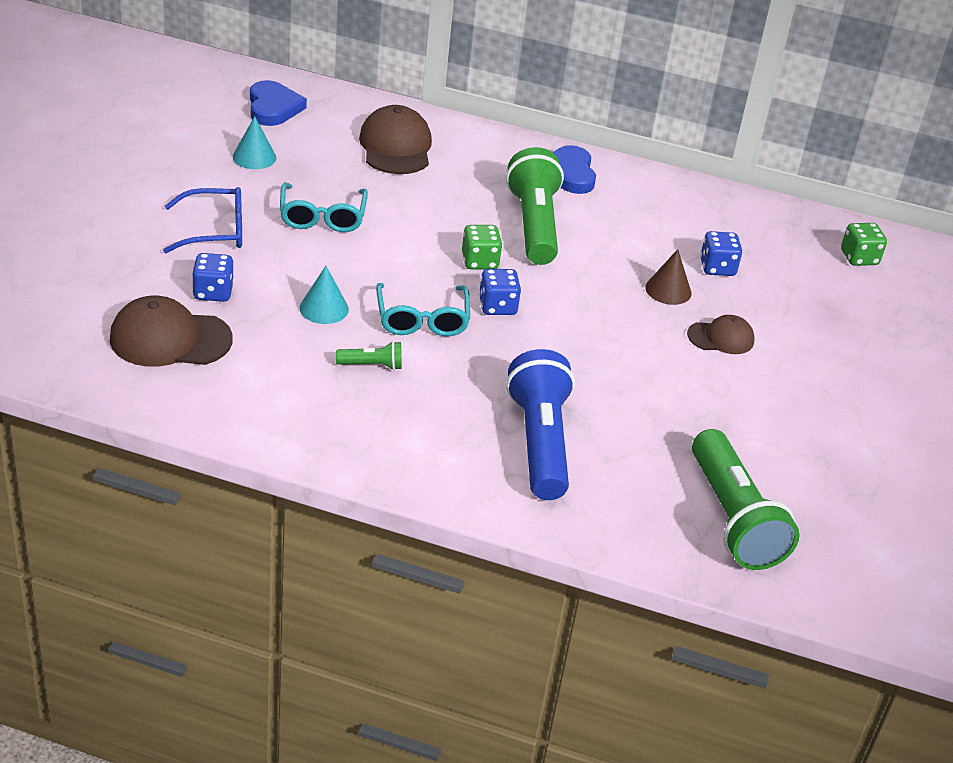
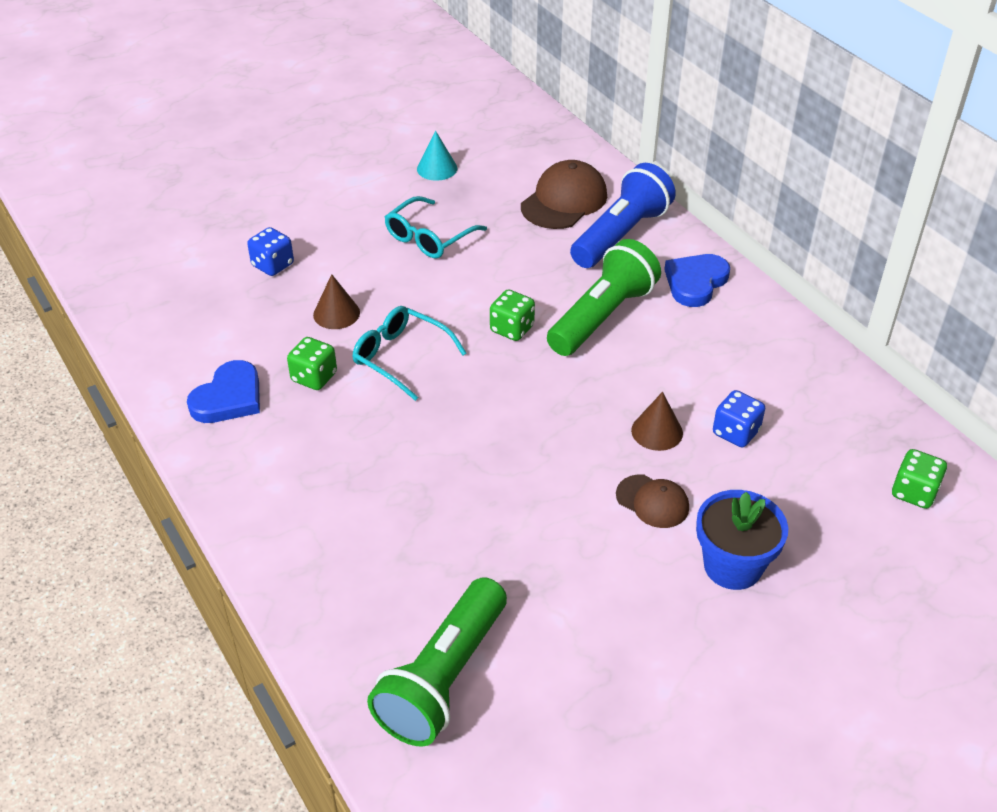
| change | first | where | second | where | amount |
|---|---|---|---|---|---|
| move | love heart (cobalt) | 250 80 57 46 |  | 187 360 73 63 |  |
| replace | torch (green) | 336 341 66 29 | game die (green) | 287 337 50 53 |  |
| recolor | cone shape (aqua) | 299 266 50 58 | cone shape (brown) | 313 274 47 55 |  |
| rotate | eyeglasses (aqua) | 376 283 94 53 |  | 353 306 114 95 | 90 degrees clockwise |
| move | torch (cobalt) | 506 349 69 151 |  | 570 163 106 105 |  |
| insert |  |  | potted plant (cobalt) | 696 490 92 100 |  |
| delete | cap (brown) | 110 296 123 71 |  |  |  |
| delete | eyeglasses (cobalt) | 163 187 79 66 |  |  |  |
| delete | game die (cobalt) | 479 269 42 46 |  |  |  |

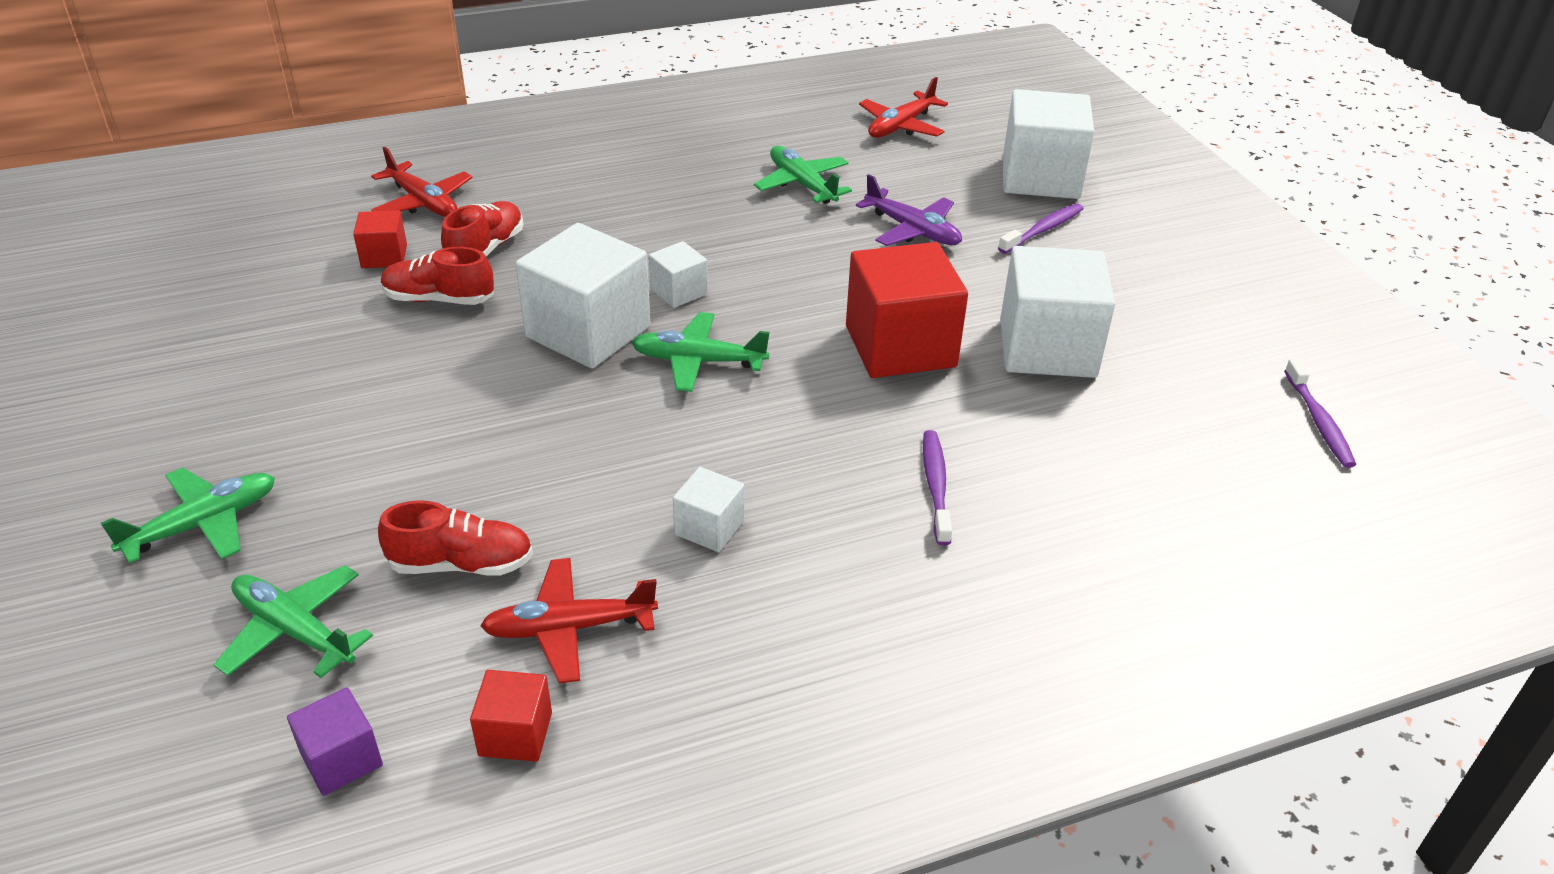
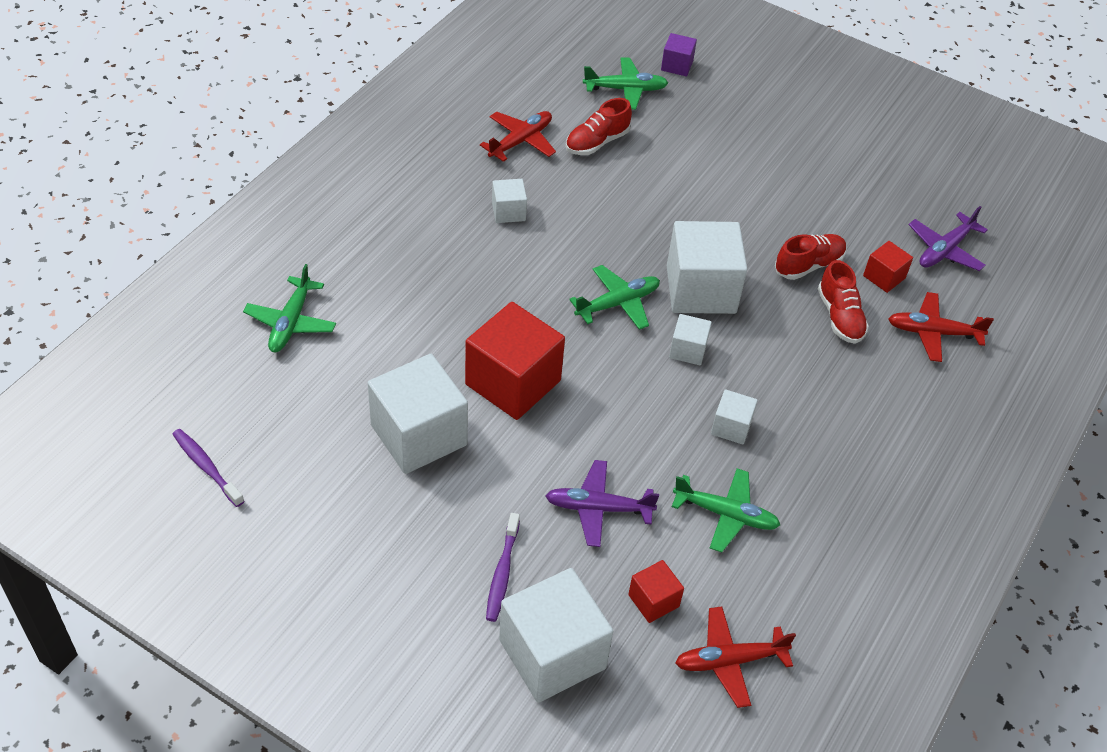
| change | first | where | second | where | amount |
|---|---|---|---|---|---|
| move | plane (green) | 101 468 174 96 |  | 243 264 93 88 |  |
| move | block (scarlet) | 470 670 82 92 |  | 628 560 56 63 |  |
| move | block (violet) | 287 687 96 109 |  | 661 33 36 43 |  |
| rotate | plane (scarlet) | 859 77 89 61 |  | 675 606 121 102 | 105 degrees counterclockwise |
| insert |  |  | block (white) | 711 389 47 56 |  |
| insert |  |  | plane (violet) | 909 206 79 65 |  |
| delete | toothbrush (violet) | 923 430 29 115 |  |  |  |

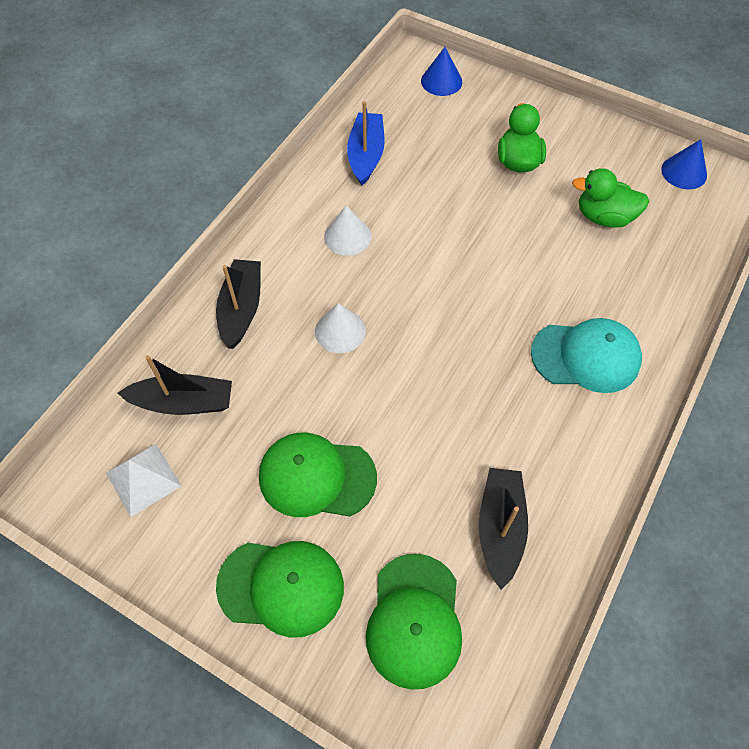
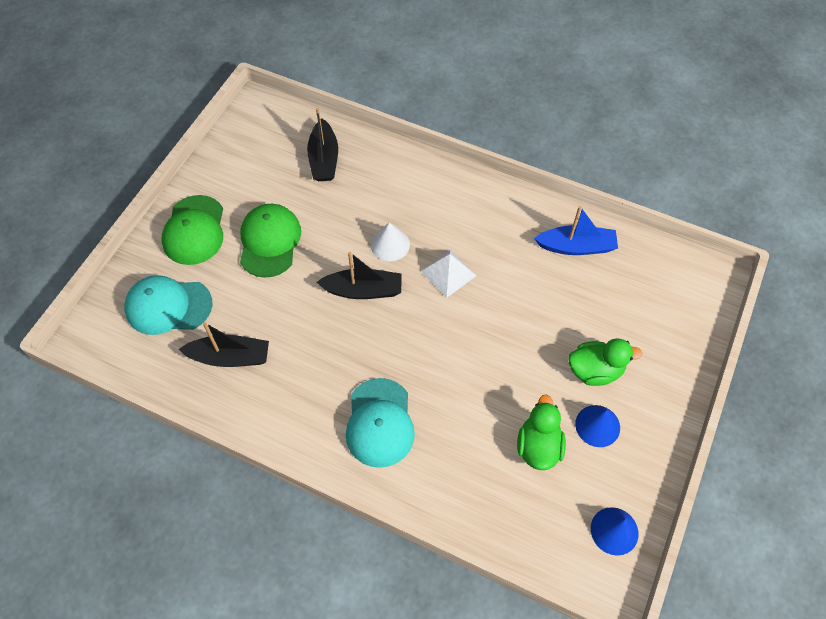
| change | first | where | second | where | amount |
|---|---|---|---|---|---|
| recolor | cap (green) | 366 554 96 136 | cap (aqua) | 124 275 88 60 |  |
| move | sailboat (ebony) | 216 259 45 90 |  | 316 252 86 47 |  |
| move | pyramid shape (white) | 106 444 75 73 |  | 420 250 57 48 |  |
| move | cone shape (cobalt) | 421 47 41 49 |  | 575 405 45 42 |  |
| delete | cone shape (white) | 324 205 48 51 |  |  |  |

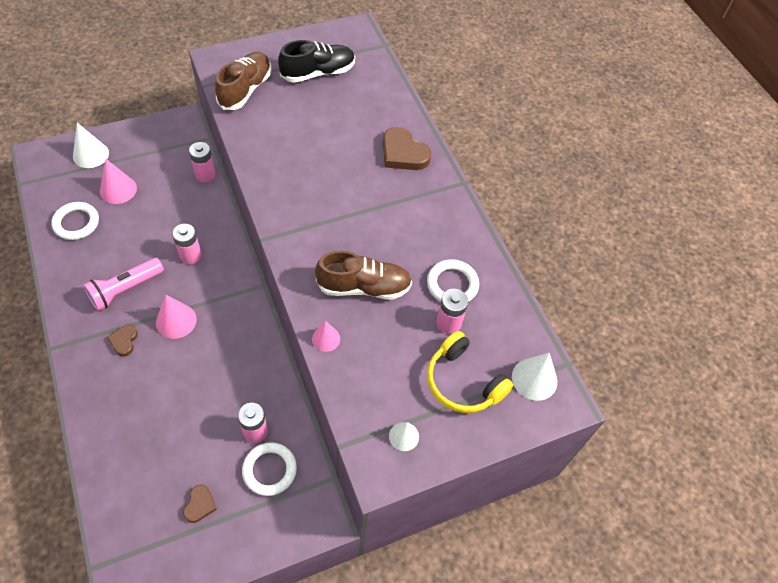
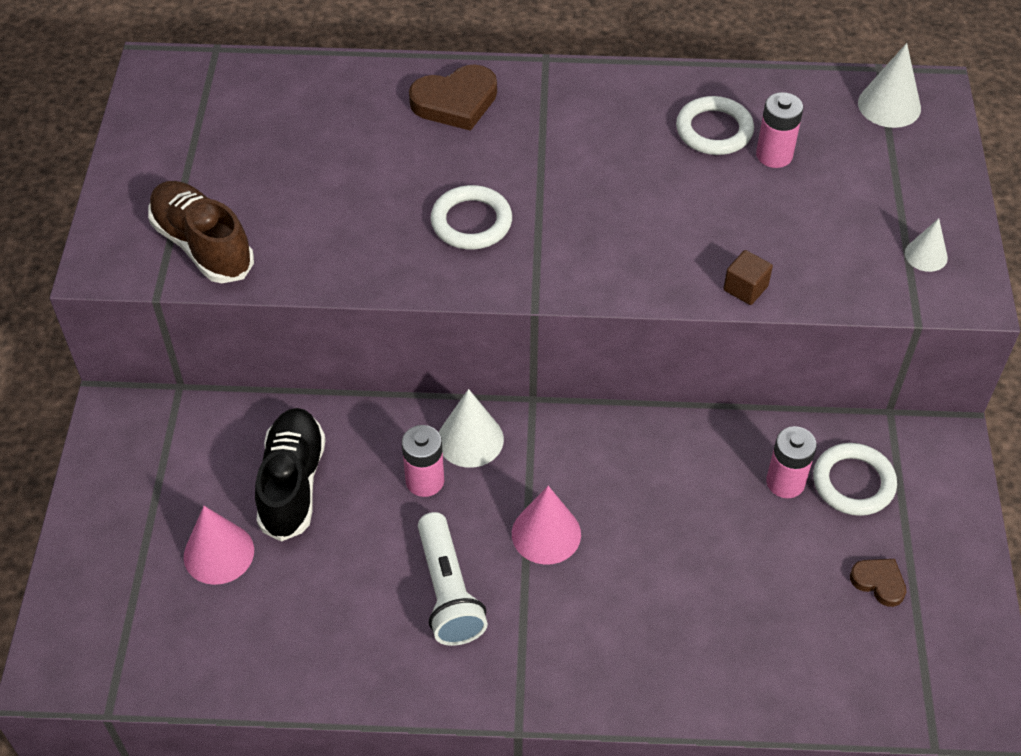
| change | first | where | second | where | amount |
|---|---|---|---|---|---|
| move | shoe (ebony) | 278 40 77 43 |  | 255 408 71 134 |  |
| recolor | torch (rose-pink) | 83 258 81 53 | torch (white) | 418 512 70 134 |  |
| move | hoop (white) | 51 202 48 38 |  | 431 185 81 65 |  |
| move | cone shape (white) | 73 123 36 45 |  | 439 389 65 79 |  |
| replace | cone shape (rose-pink) | 312 321 28 31 | block (brown) | 723 250 50 55 |  |
| delete | love heart (brown) | 107 325 31 31 |  |  |  |
| delete | AA battery (rose-pink) | 189 142 27 40 |  |  |  |
| delete | shoe (brown) | 315 251 97 49 |  |  |  |
| delete | headset (bright yellow) | 427 331 86 82 |  |  |  |

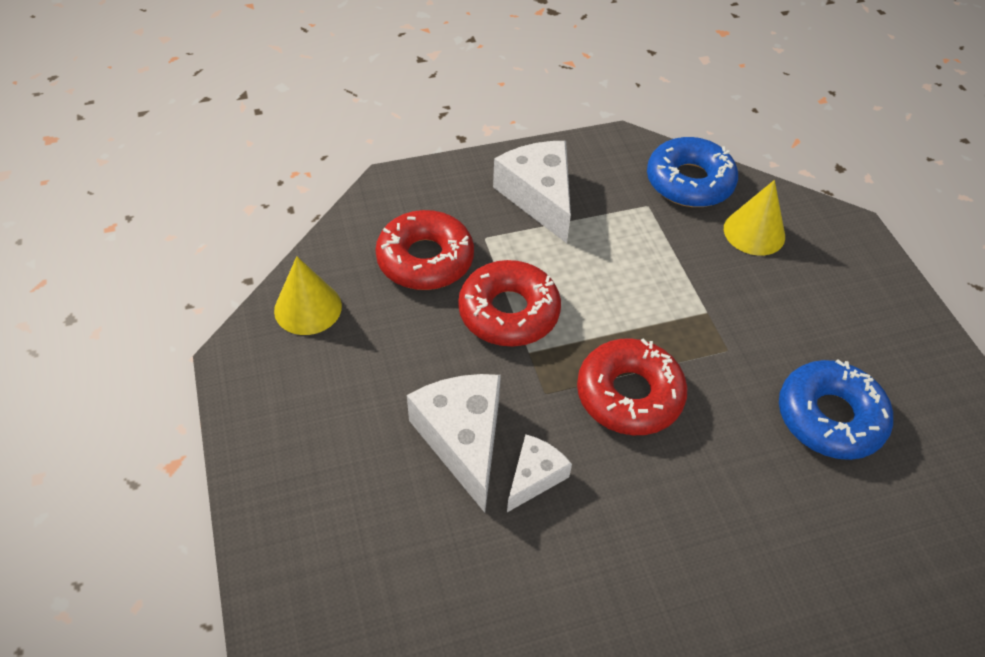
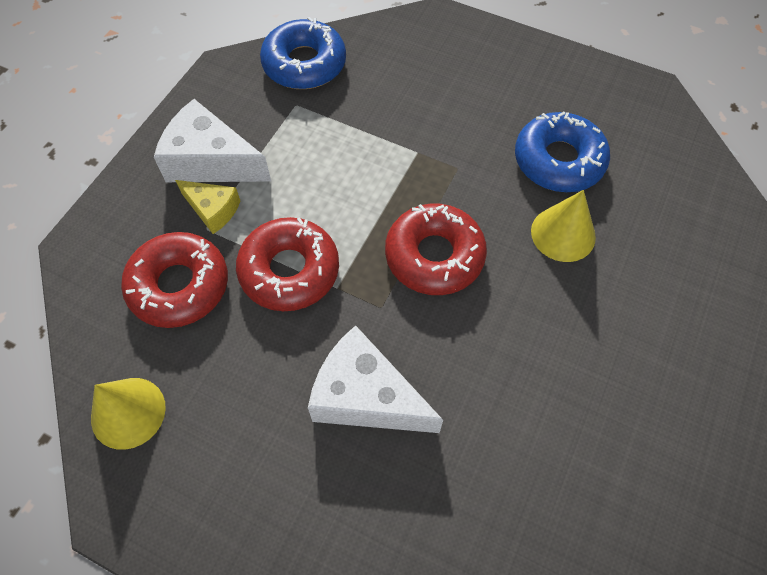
| change | first | where | second | where | amount |
|---|---|---|---|---|---|
| insert |  |  | cheese wedge (bright yellow) | 175 180 65 54 |  |
| move | cone shape (bright yellow) | 724 180 61 76 |  | 531 190 65 72 |  |
| delete | cheese wedge (white) | 507 434 65 78 |  |  |  |

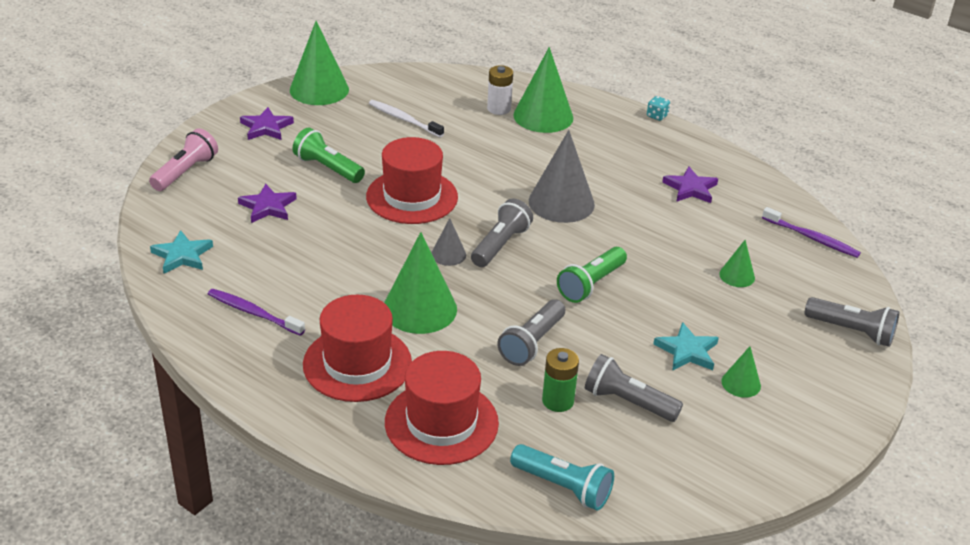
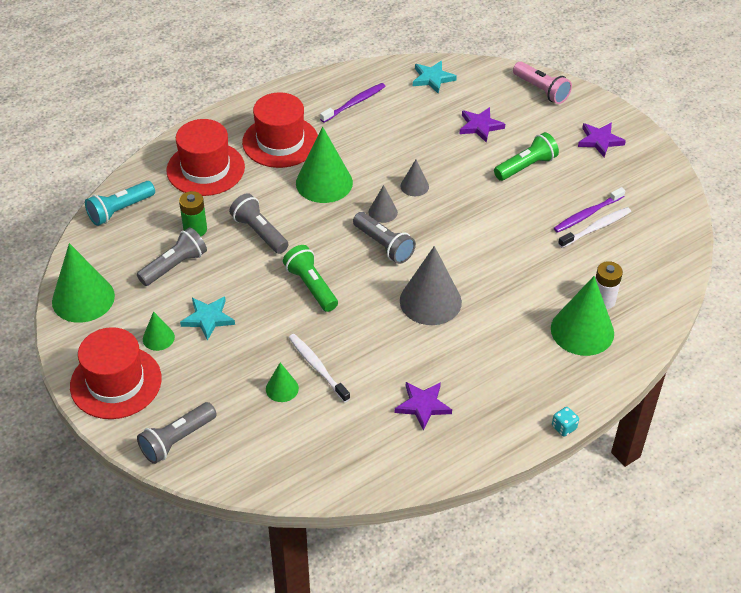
| change | first | where | second | where | amount |
|---|---|---|---|---|---|
| move | cone shape (green) | 290 21 59 84 |  | 52 243 63 80 |  |
| move | hat (scarlet) | 366 137 92 87 |  | 70 327 92 92 |  |
| insert |  |  | toothbrush (white) | 289 334 61 69 |  |
| insert |  |  | cone shape (gray) | 400 160 29 36 |  |
| move | toothbrush (violet) | 762 207 99 51 |  | 554 187 71 46 |  |

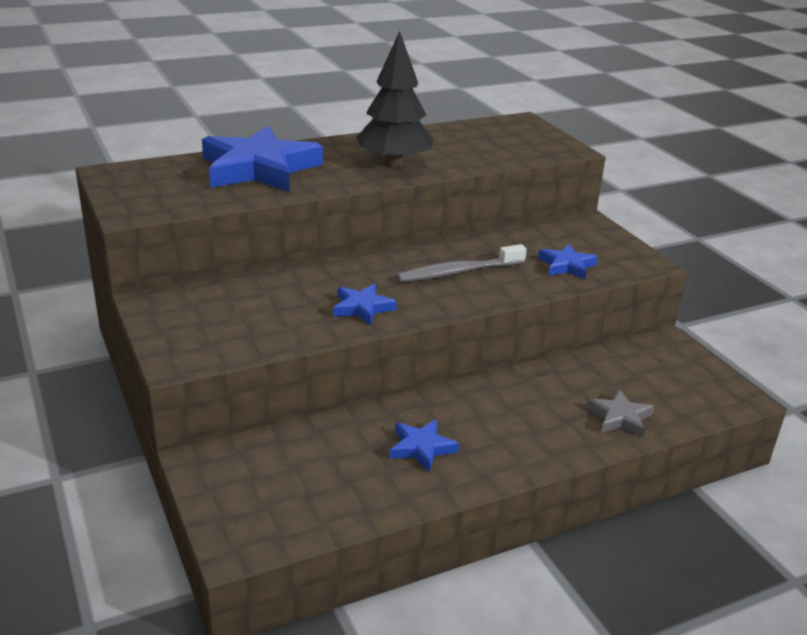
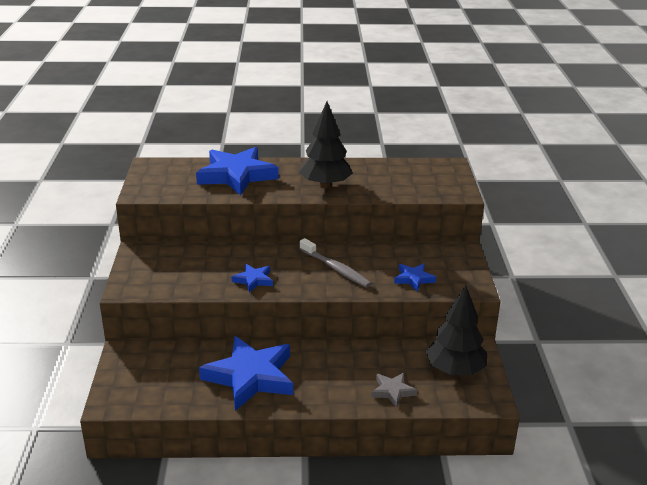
| change | first | where | second | where | amount |
|---|---|---|---|---|---|
| resize | star (cobalt) | 390 419 69 53 |  | 199 336 94 75 | x2.13 |
| rotate | toothbrush (gray) | 396 244 131 38 |  | 300 238 71 50 | 135 degrees counterclockwise |
| insert |  |  | fir tree (ebony) | 426 285 61 90 |  |

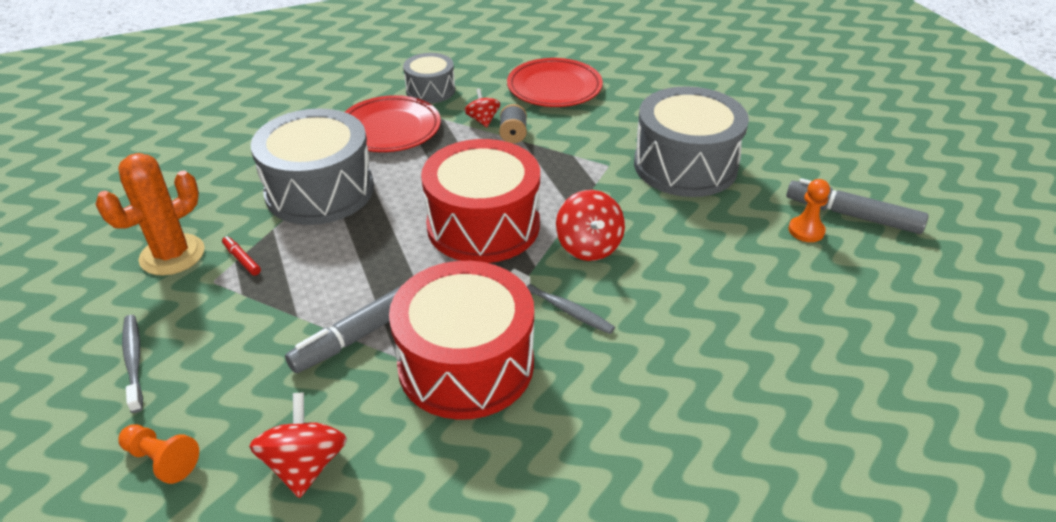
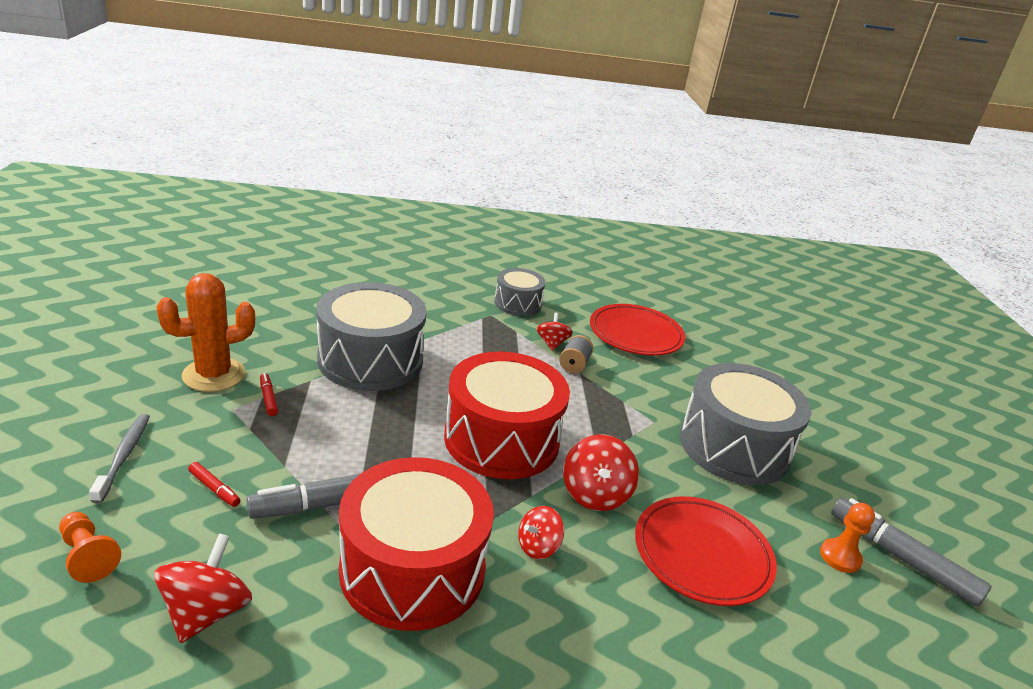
| change | first | where | second | where | amount |
|---|---|---|---|---|---|
| insert |  |  | marker pen (scarlet) | 188 462 53 45 |  |
| replace | toothbrush (gray) | 510 269 105 65 | whirligig (scarlet) | 518 506 46 53 |  |
| move | plate (scarlet) | 345 95 96 57 |  | 635 496 142 110 |  |

